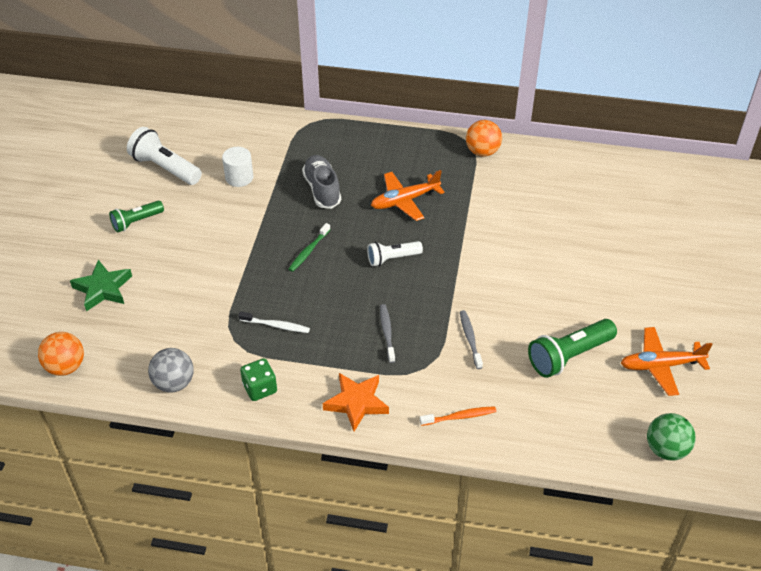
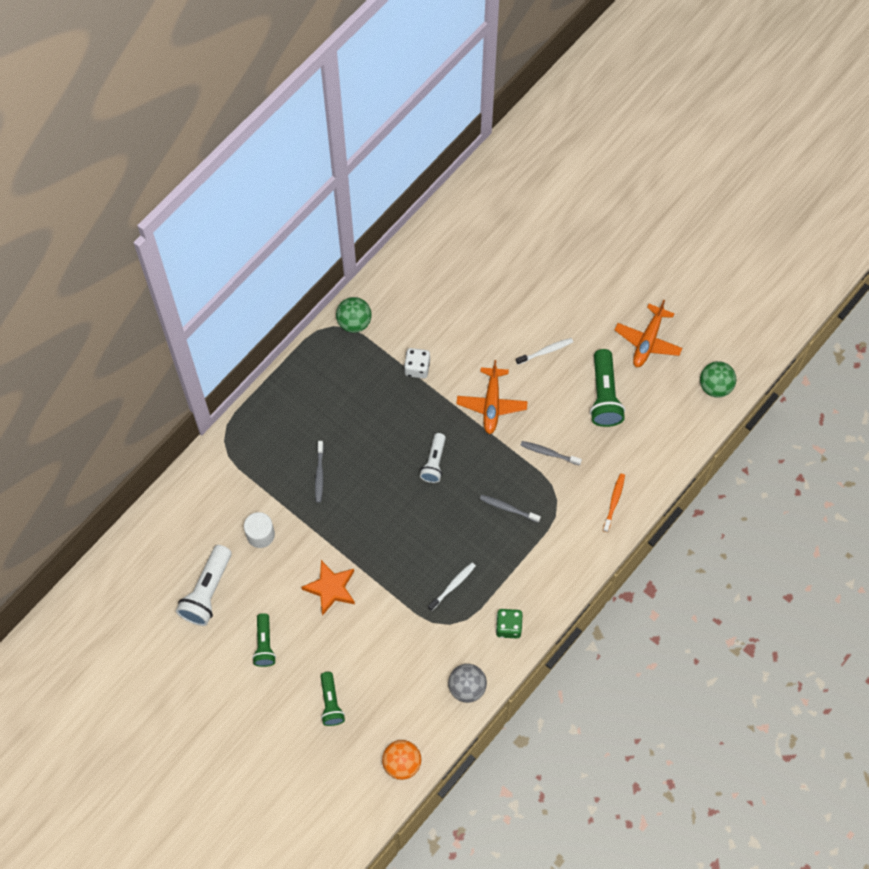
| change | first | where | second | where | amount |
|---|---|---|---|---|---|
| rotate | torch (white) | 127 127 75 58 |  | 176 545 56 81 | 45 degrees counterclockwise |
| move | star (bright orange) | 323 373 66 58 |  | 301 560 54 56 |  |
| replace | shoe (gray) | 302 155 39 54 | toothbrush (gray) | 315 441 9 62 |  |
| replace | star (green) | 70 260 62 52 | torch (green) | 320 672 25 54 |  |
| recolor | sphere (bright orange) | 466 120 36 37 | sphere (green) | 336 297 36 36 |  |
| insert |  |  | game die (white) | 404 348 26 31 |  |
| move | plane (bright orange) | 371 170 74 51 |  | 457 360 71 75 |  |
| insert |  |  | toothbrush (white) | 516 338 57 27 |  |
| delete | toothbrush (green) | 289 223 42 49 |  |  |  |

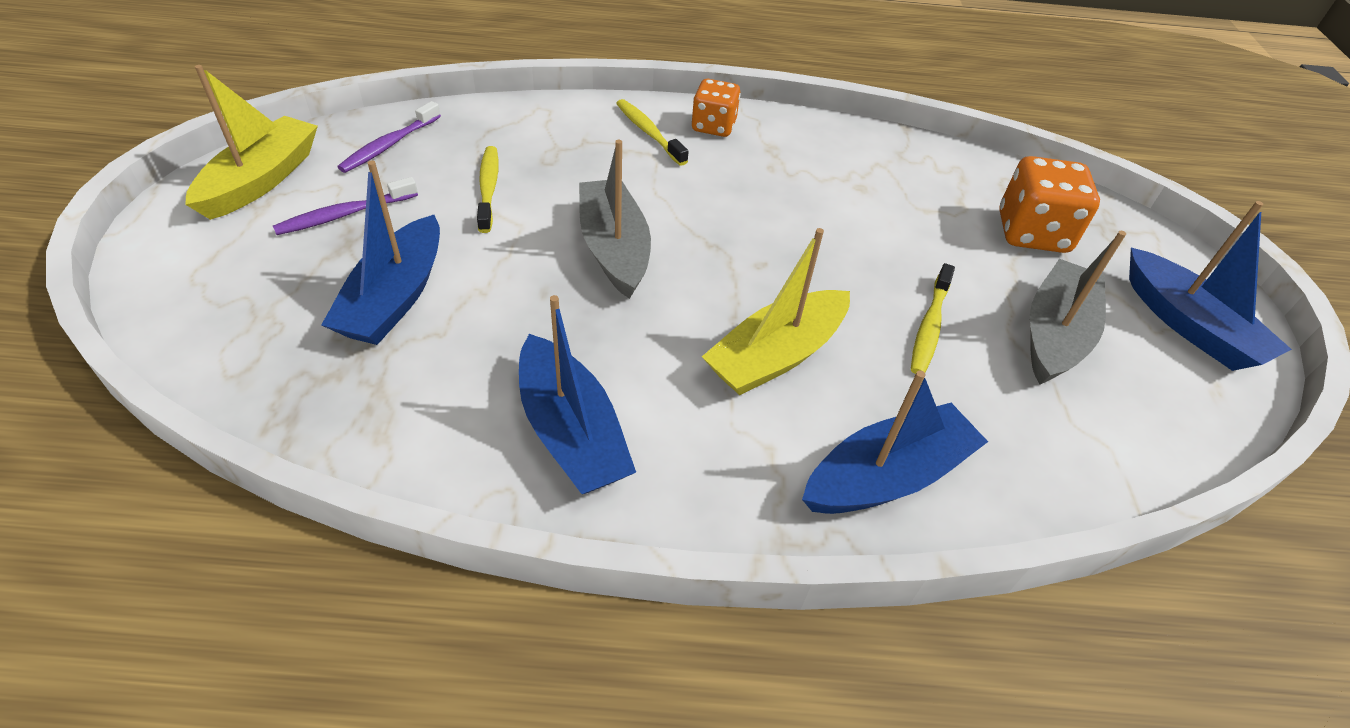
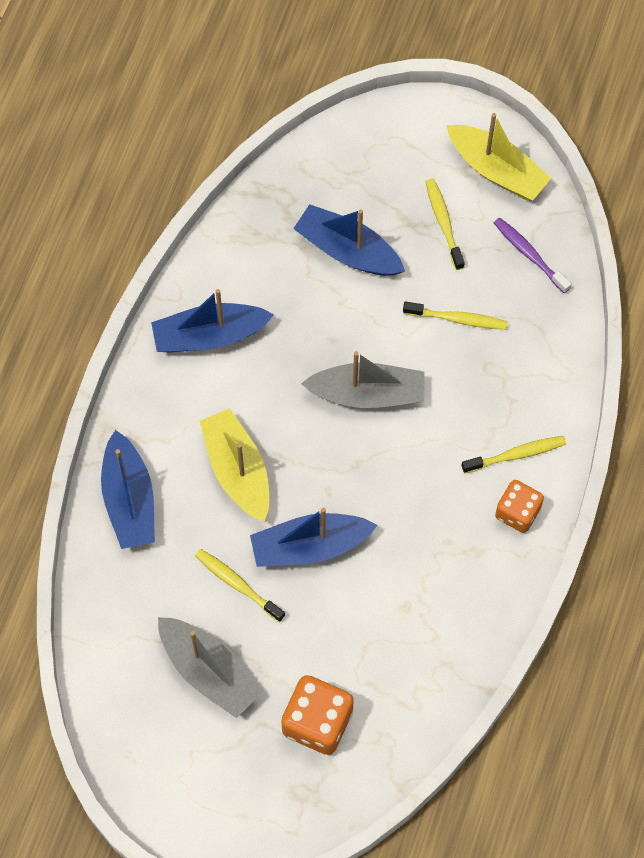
| change | first | where | second | where | amount |
|---|---|---|---|---|---|
| move | sailboat (cobalt) | 1129 201 163 170 |  | 250 507 127 60 |  |
| recolor | toothbrush (violet) | 273 177 145 58 | toothbrush (bright yellow) | 426 178 39 92 |  |

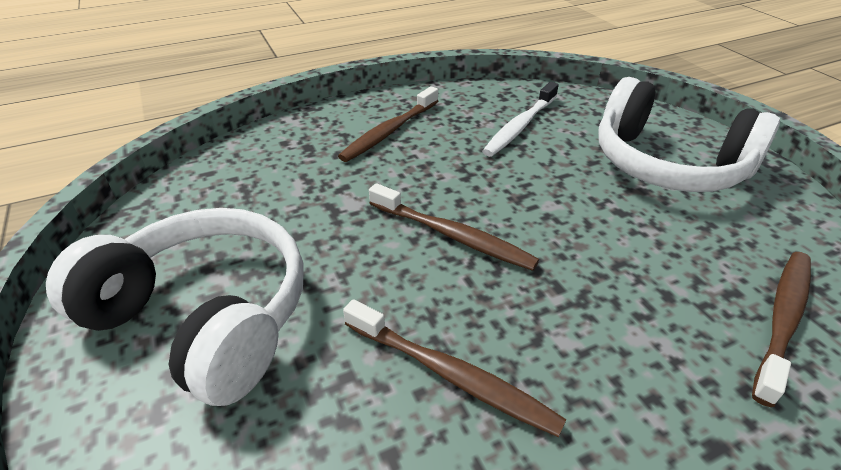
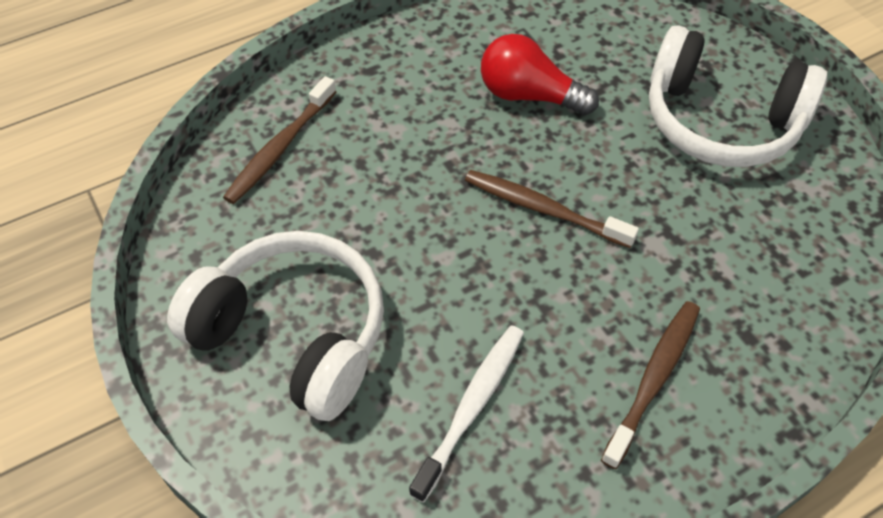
| change | first | where | second | where | amount |
|---|---|---|---|---|---|
| replace | toothbrush (brown) | 343 299 224 138 | light bulb (scarlet) | 481 34 118 81 |  |

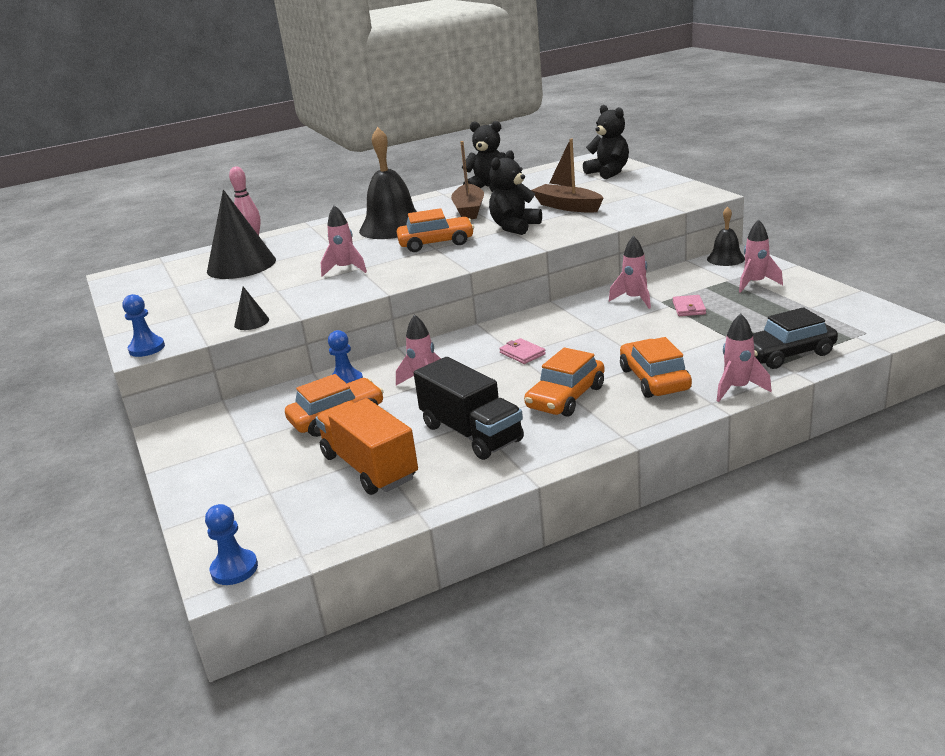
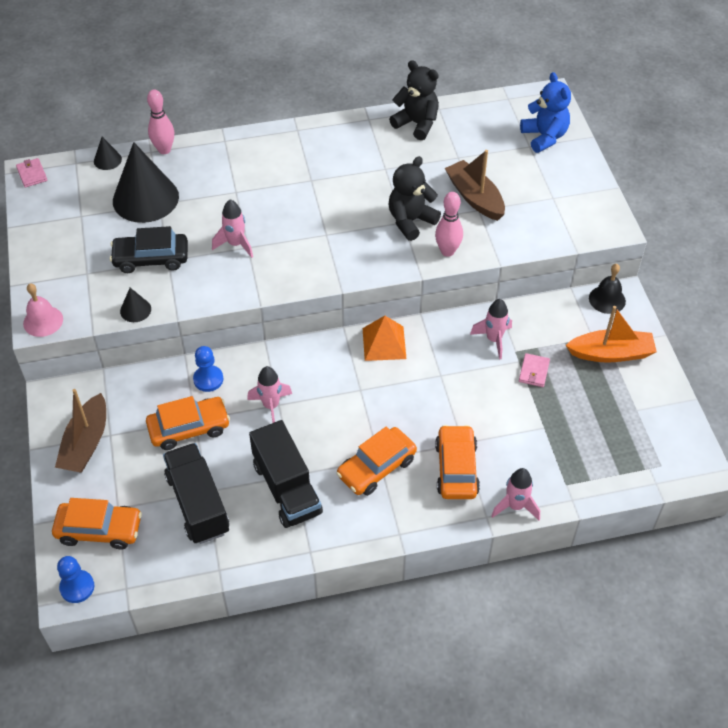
| change | first | where | second | where | amount |
|---|---|---|---|---|---|
| move | billfold (rose-pink) | 499 338 47 26 |  | 16 158 31 30 |  |
| replace | chess pawn (cobalt) | 122 294 43 63 | hand bell (rose-pink) | 23 283 40 54 |  |
| move | automobile (bright orange) | 397 208 77 44 |  | 52 498 90 51 |  |
| move | sailboat (brown) | 451 141 33 78 |  | 55 389 51 84 |  |
| insert |  |  | cone shape (ebony) | 94 137 28 33 |  |
| move | automobile (ebony) | 753 307 85 62 |  | 110 226 78 47 |  |
| recolor | truck (bright orange) | 315 398 103 97 | truck (ebony) | 163 443 66 101 |  |
| insert |  |  | pyramid shape (bright orange) | 363 316 43 45 |  |
| insert |  |  | tenpin (rose-pink) | 435 192 28 65 |  |
| recolor | teddy bear (ebony) | 583 105 46 74 | teddy bear (cobalt) | 520 72 51 81 |  |
| replace | toy rocket (rose-pink) | 739 220 44 73 | sailboat (bright orange) | 566 306 91 57 |  |
| delete | hand bell (ebony) | 359 127 58 112 |  |  |  |

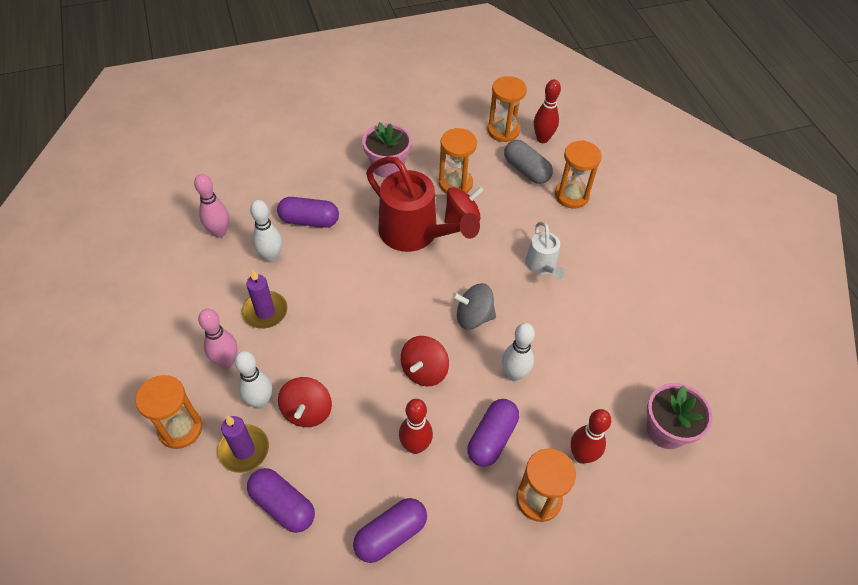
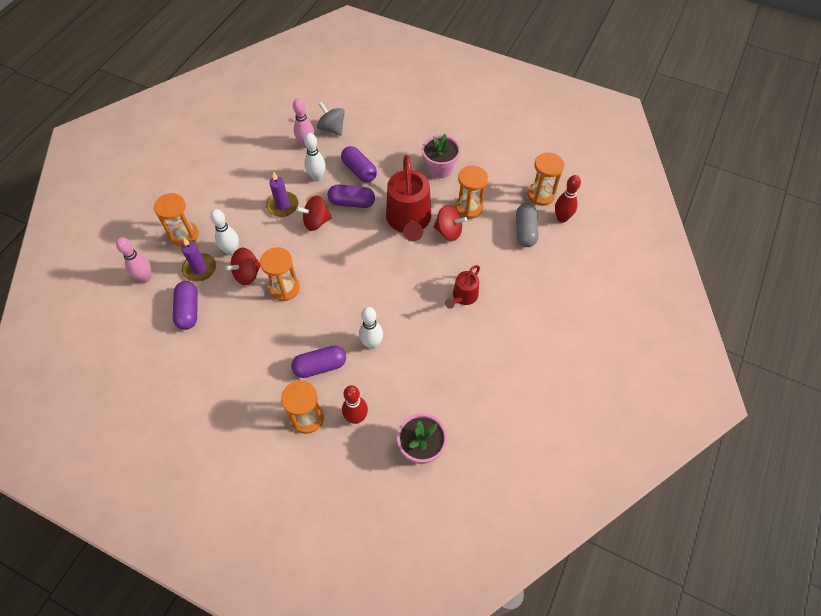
| change | first | where | second | where | amount |
|---|---|---|---|---|---|
| move | tenpin (rose-pink) | 198 309 39 59 |  | 116 237 35 46 |  |
| move | hourglass (bright orange) | 555 140 47 68 |  | 260 247 40 54 |  |
| move | whirligig (scarlet) | 401 336 48 50 |  | 296 196 36 35 |  |
| move | whirligig (gray) | 452 283 44 46 |  | 317 102 28 34 |  |
| move | capsule (violet) | 353 498 74 65 |  | 328 184 47 24 |  |
| recolor | watering pot (white) | 525 222 40 58 | watering pot (scarlet) | 445 265 35 44 |  |
| delete | tenpin (scarlet) | 399 399 34 55 |  |  |  |

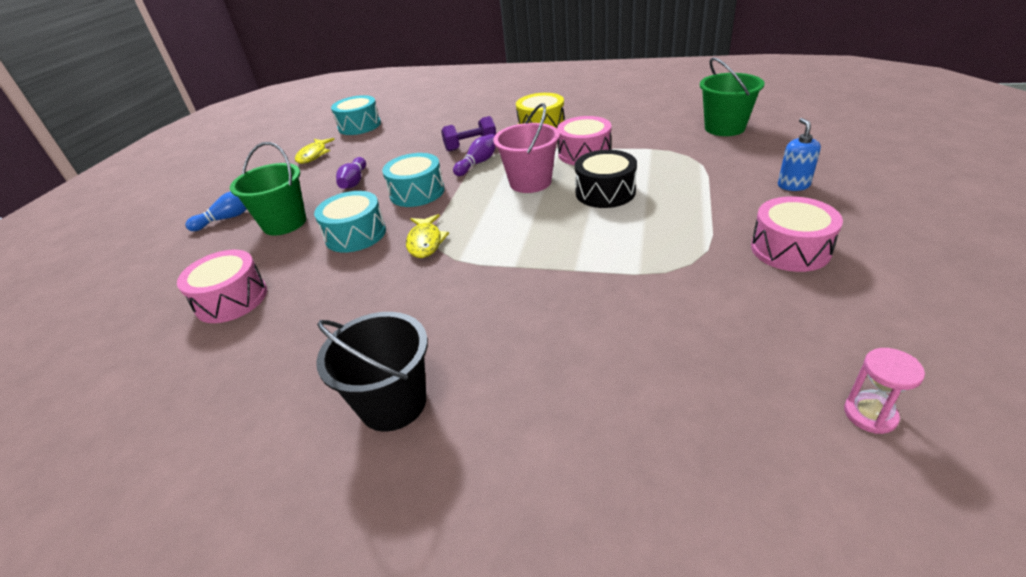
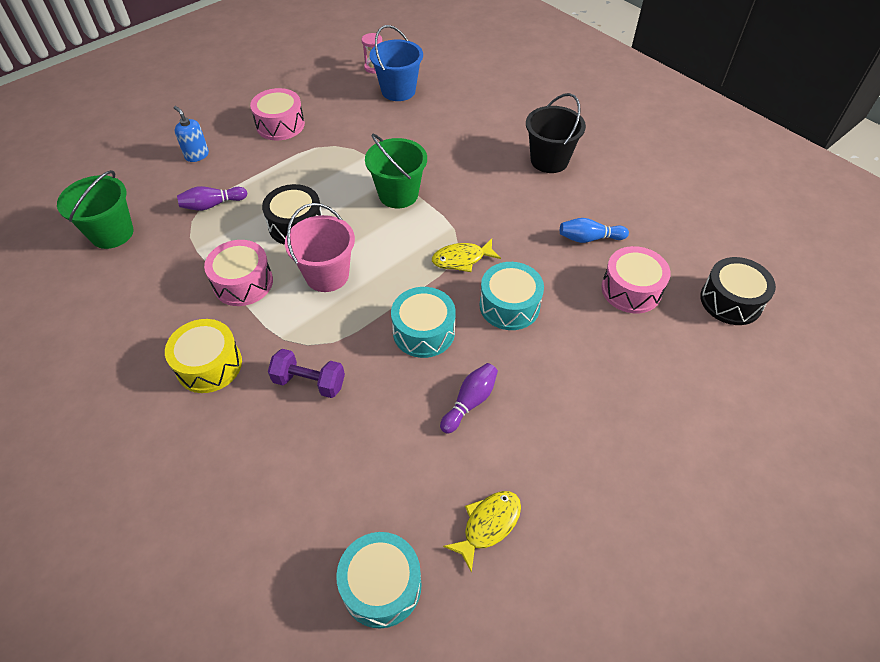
| change | first | where | second | where | amount |
|---|---|---|---|---|---|
| rotate | pump bottle (cobalt) | 778 118 43 73 |  | 174 106 35 56 | 105 degrees clockwise |
| move | tenpin (violet) | 453 134 43 42 |  | 177 186 70 25 |  |
| move | bucket (green) | 230 142 76 93 |  | 365 134 62 74 |  |
| insert |  |  | bucket (cobalt) | 370 25 53 76 |  |
| rotate | fish figure (bright yellow) | 406 214 43 44 |  | 432 239 69 33 | 135 degrees counterclockwise |
| move | tenpin (cobalt) | 185 191 62 40 |  | 560 218 69 25 |  |
| insert |  |  | snare drum (ebony) | 700 257 76 68 |  |

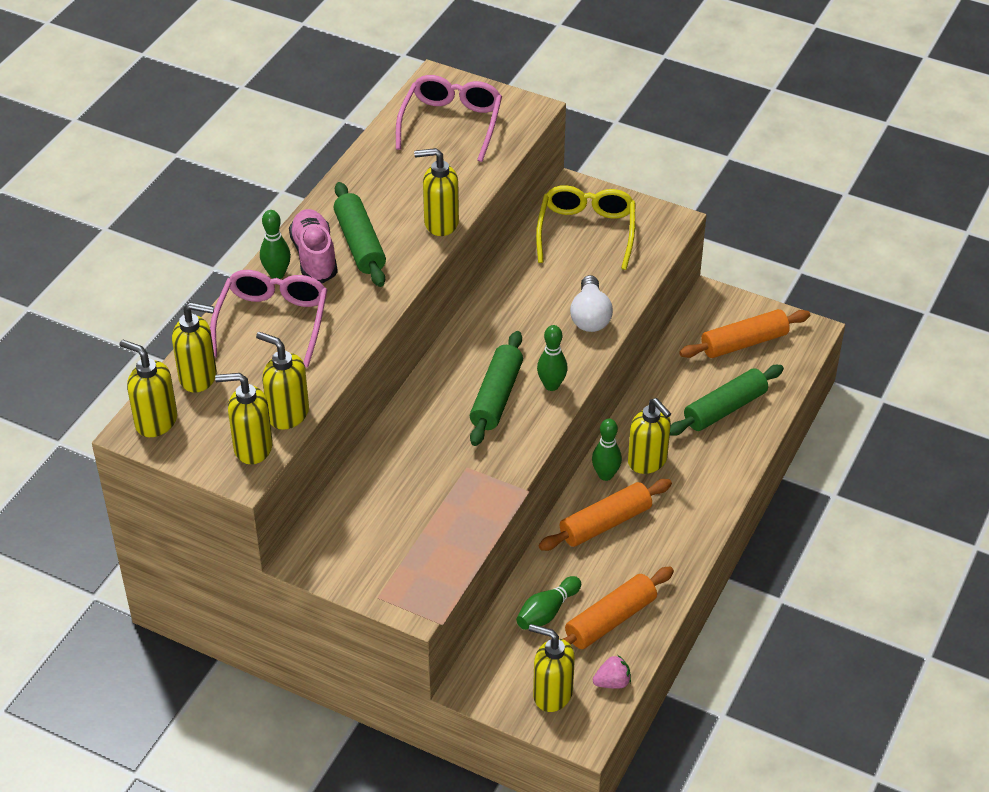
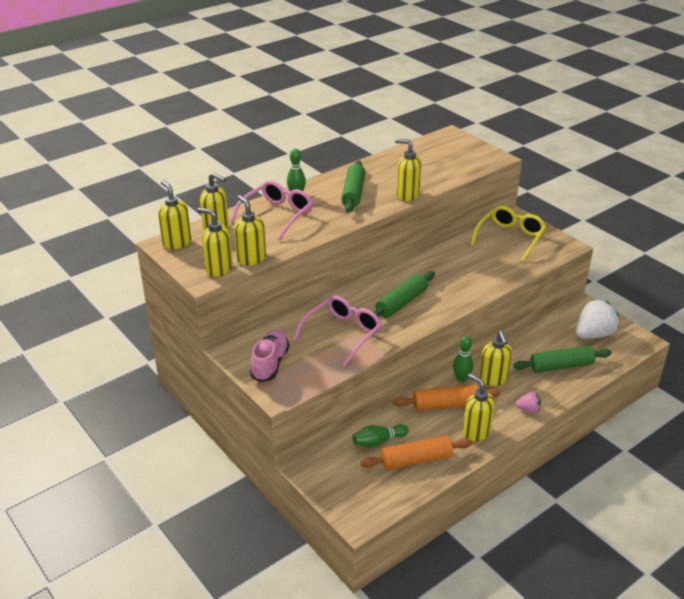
| change | first | where | second | where | amount |
|---|---|---|---|---|---|
| move | shoe (rose-pink) | 289 209 49 74 |  | 250 330 40 52 |  |
| move | eyeglasses (rose-pink) | 396 75 106 87 |  | 293 295 89 72 |  |
| move | pump bottle (bright yellow) | 529 624 46 88 |  | 463 374 32 67 |  |
| move | strawberry (rose-pink) | 593 655 38 34 |  | 516 392 25 21 |  |
| replace | rolling pin (bright orange) | 679 309 131 49 | strawberry (white) | 576 299 43 40 |  |
| delete | tenpin (green) | 537 325 31 66 |  |  |  |
| delete | light bulb (white) | 570 275 43 57 |  |  |  |

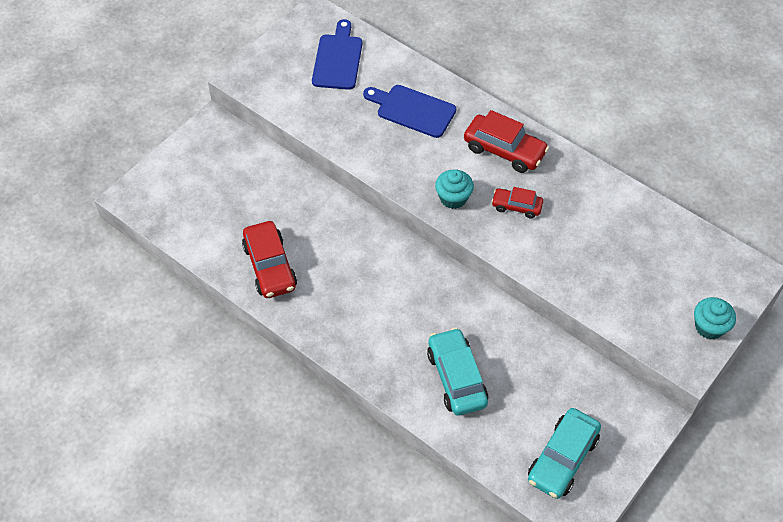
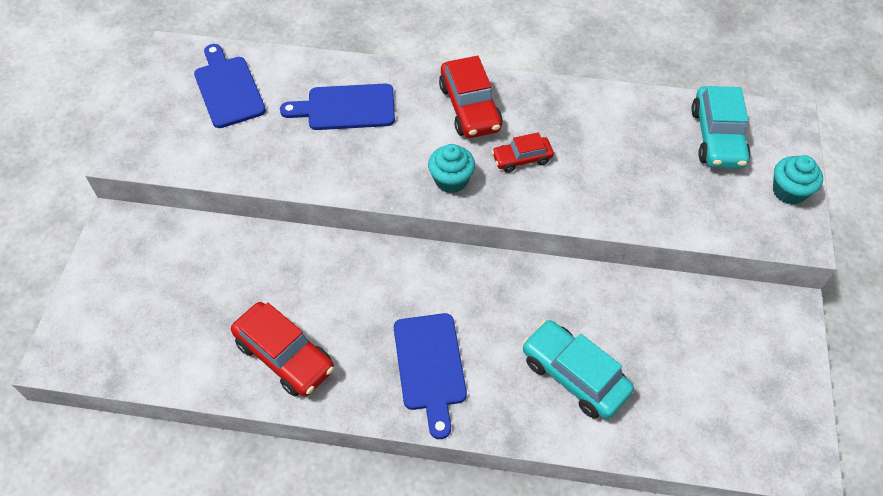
| change | first | where | second | where | amount |
|---|---|---|---|---|---|
| insert |  |  | cutting board (cobalt) | 394 313 73 126 |  |
| rotate | automobile (scarlet) | 464 110 85 63 |  | 439 56 64 82 | 75 degrees clockwise |
| move | automobile (aqua) | 528 408 73 91 |  | 691 86 59 83 |  |

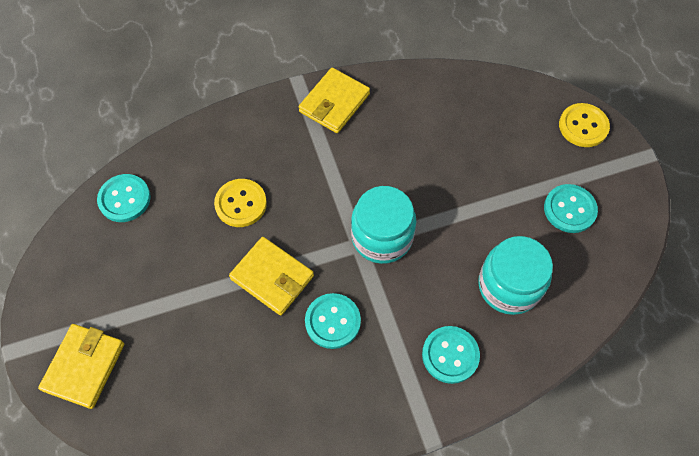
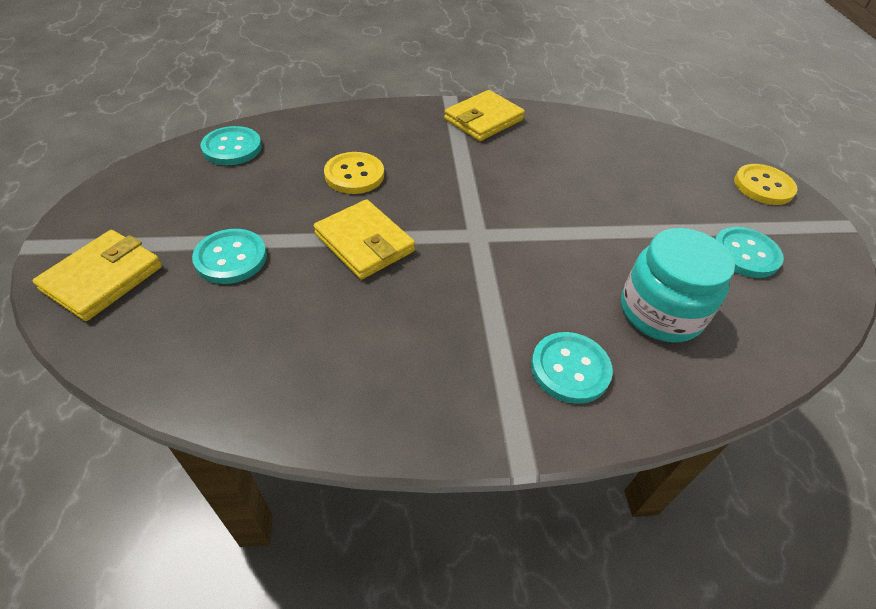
| change | first | where | second | where | amount |
|---|---|---|---|---|---|
| move | shirt button (aqua) | 305 293 56 56 |  | 192 229 75 55 |  |
| delete | jam jar (aqua) | 351 186 65 78 |  |  |  |

